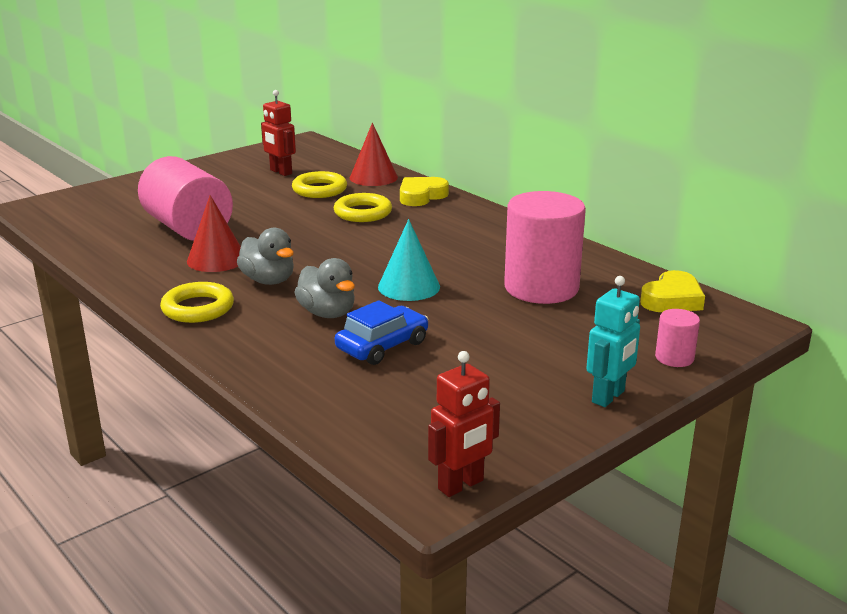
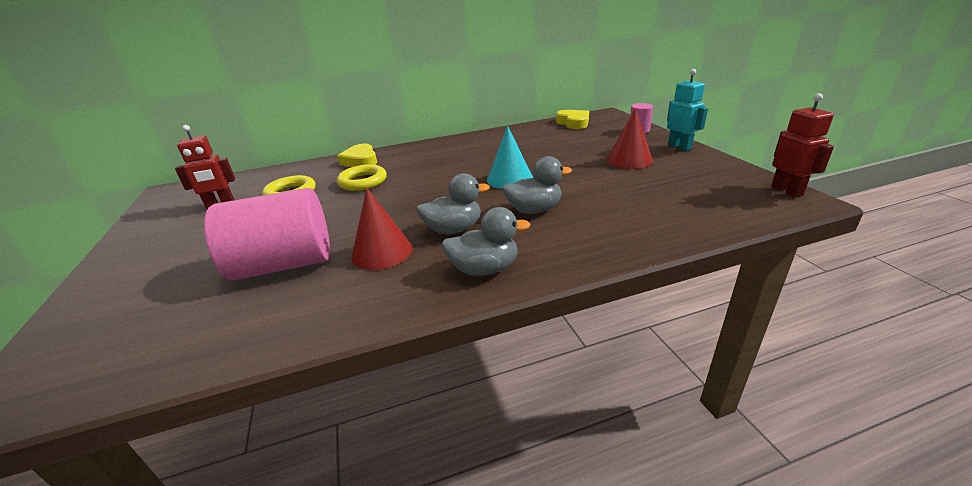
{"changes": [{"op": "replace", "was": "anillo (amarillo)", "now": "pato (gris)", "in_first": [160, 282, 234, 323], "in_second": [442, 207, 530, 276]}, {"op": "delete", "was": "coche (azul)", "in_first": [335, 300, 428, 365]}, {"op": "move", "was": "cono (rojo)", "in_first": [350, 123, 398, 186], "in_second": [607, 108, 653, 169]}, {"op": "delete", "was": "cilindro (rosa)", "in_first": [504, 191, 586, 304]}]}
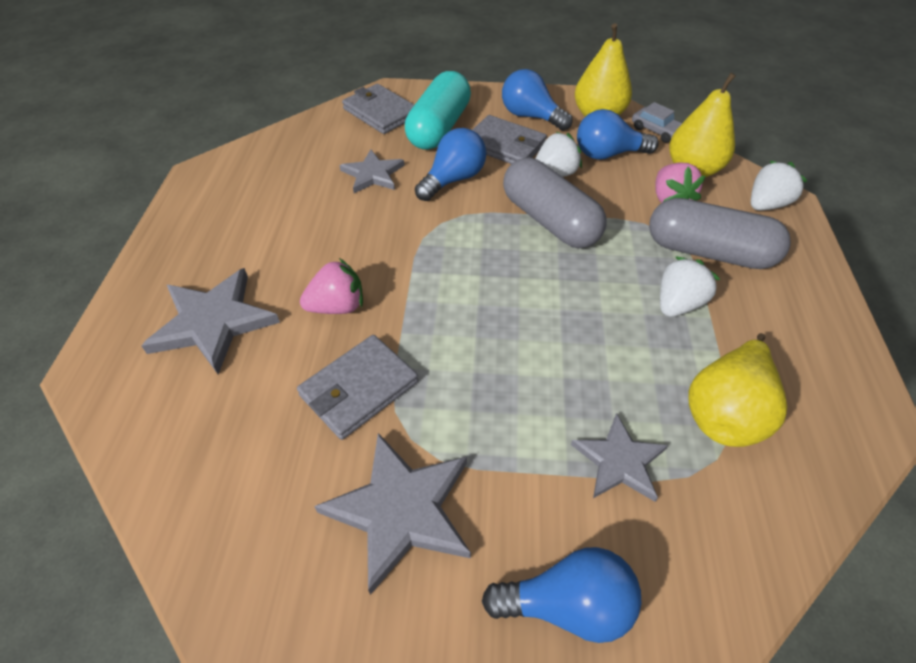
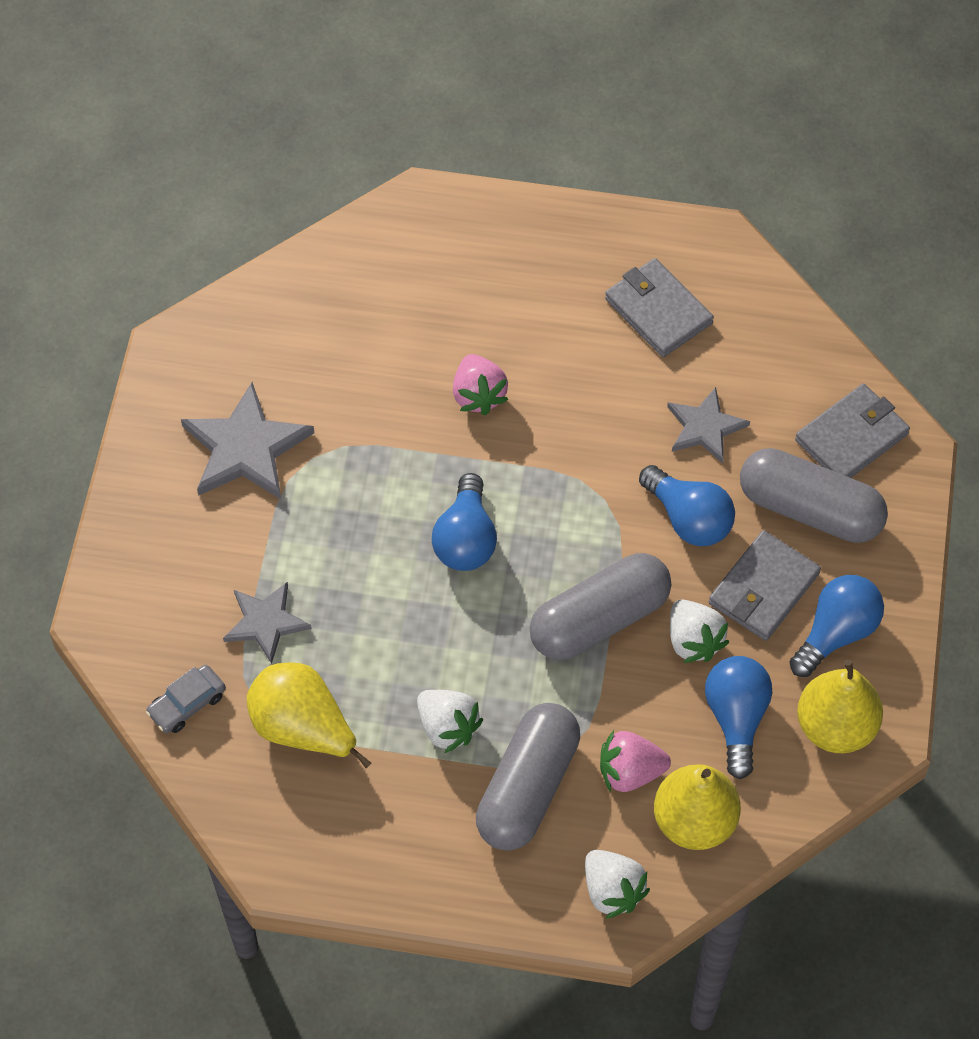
{"changes": [{"op": "delete", "was": "estrella (gris)", "in_first": [141, 268, 280, 374]}, {"op": "move", "was": "cartera (gris)", "in_first": [297, 335, 418, 440], "in_second": [605, 258, 714, 357]}, {"op": "recolor", "was": "cápsula (turquesa)", "now": "cápsula (gris)", "in_first": [405, 71, 471, 150], "in_second": [740, 448, 888, 543]}, {"op": "move", "was": "bombilla (azul)", "in_first": [482, 547, 642, 643], "in_second": [432, 473, 497, 571]}, {"op": "move", "was": "coche (gris)", "in_first": [632, 102, 682, 143], "in_second": [146, 665, 226, 733]}]}
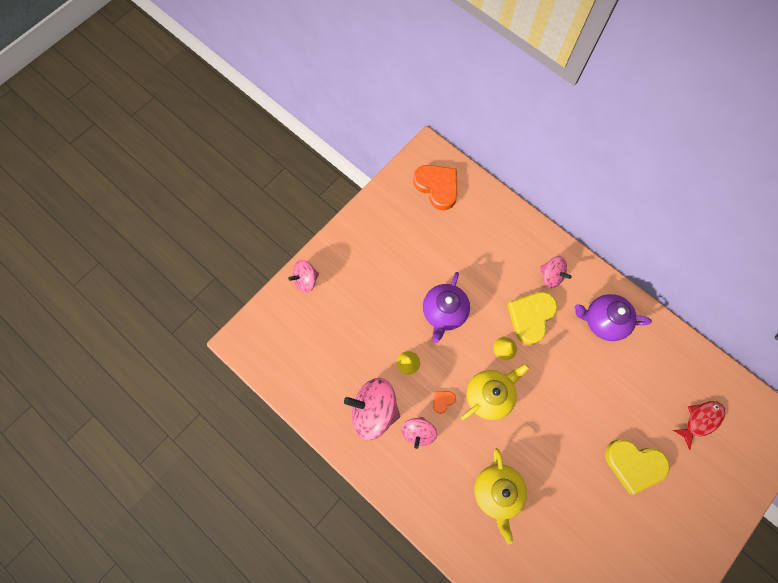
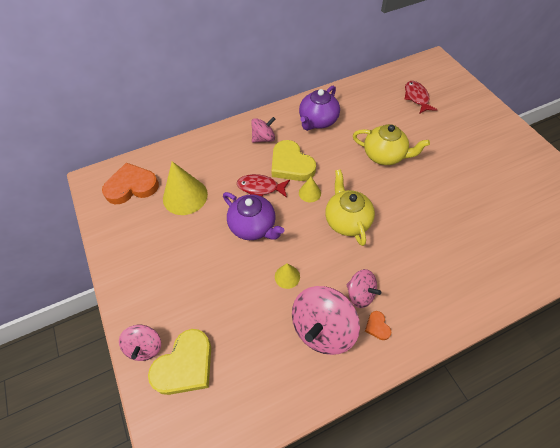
{"changes": [{"op": "move", "was": "corazón (naranja)", "in_first": [433, 391, 456, 414], "in_second": [365, 311, 391, 340]}, {"op": "move", "was": "tetera (amarillo)", "in_first": [474, 448, 527, 544], "in_second": [353, 124, 430, 165]}, {"op": "move", "was": "corazón (amarillo)", "in_first": [605, 440, 670, 495], "in_second": [148, 329, 211, 395]}, {"op": "insert", "now": "cono (amarillo)", "in_second": [163, 161, 208, 215]}, {"op": "insert", "now": "pez (rojo)", "in_second": [237, 174, 290, 198]}]}
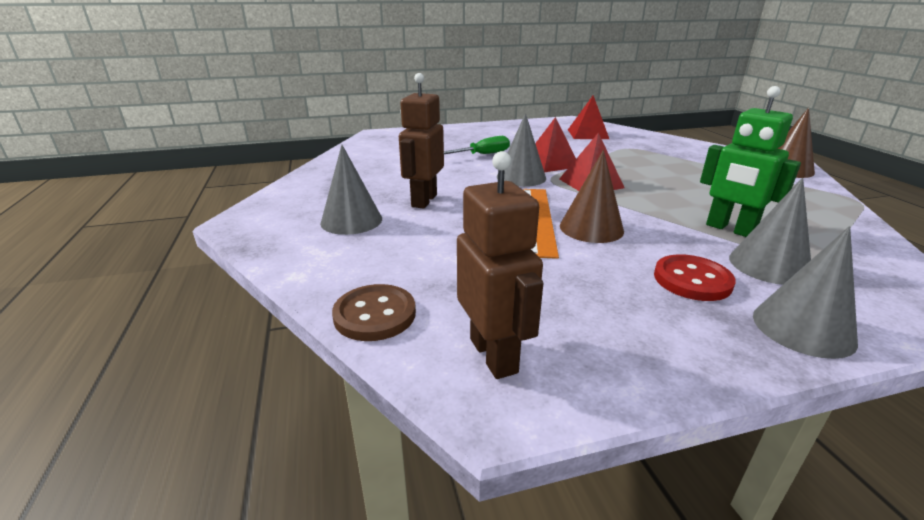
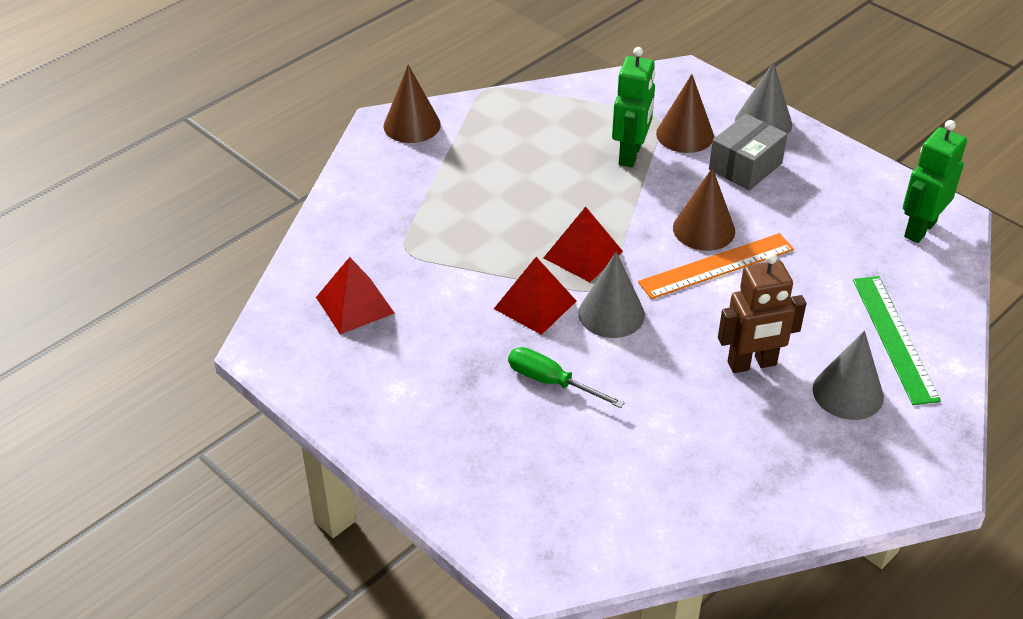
{"changes": [{"op": "delete", "was": "botón (marrón)", "in_first": [332, 284, 416, 341]}, {"op": "recolor", "was": "robot (marrón)", "now": "robot (verde)", "in_first": [457, 151, 543, 379], "in_second": [903, 120, 967, 243]}, {"op": "replace", "was": "botón (rojo)", "now": "caja (gris)", "in_first": [654, 254, 735, 301], "in_second": [709, 114, 787, 191]}, {"op": "recolor", "was": "cono (gris)", "now": "cono (marrón)", "in_first": [729, 177, 811, 285], "in_second": [656, 74, 714, 153]}, {"op": "insert", "now": "regla (verde)", "in_second": [853, 276, 941, 405]}]}
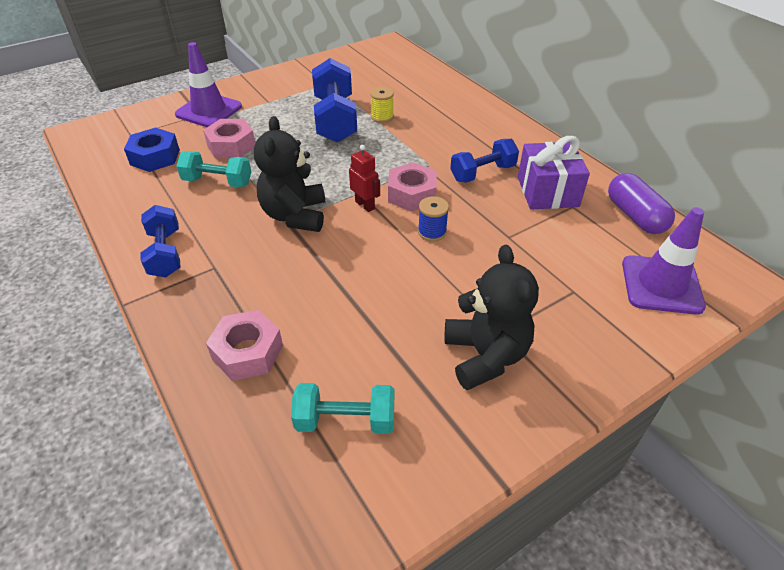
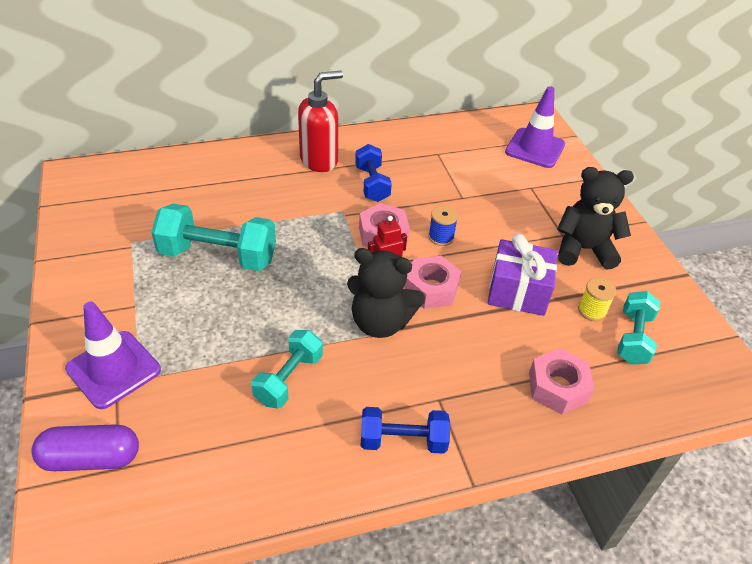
{"changes": [{"op": "delete", "was": "tuerca (azul)", "in_first": [124, 128, 180, 172]}, {"op": "move", "was": "tuerca (rosa)", "in_first": [203, 119, 255, 158], "in_second": [405, 256, 461, 309]}, {"op": "recolor", "was": "mancuerna (azul)", "now": "mancuerna (turquesa)", "in_first": [312, 58, 357, 143], "in_second": [151, 203, 276, 271]}, {"op": "move", "was": "carrete (amarillo)", "in_first": [370, 87, 394, 123], "in_second": [578, 278, 616, 321]}, {"op": "move", "was": "regalo (morado)", "in_first": [518, 136, 590, 210], "in_second": [488, 234, 557, 316]}, {"op": "move", "was": "cápsula (morado)", "in_first": [608, 173, 675, 234], "in_second": [31, 424, 139, 471]}, {"op": "insert", "now": "dispensador de jabón (rojo)", "in_second": [298, 71, 343, 172]}]}
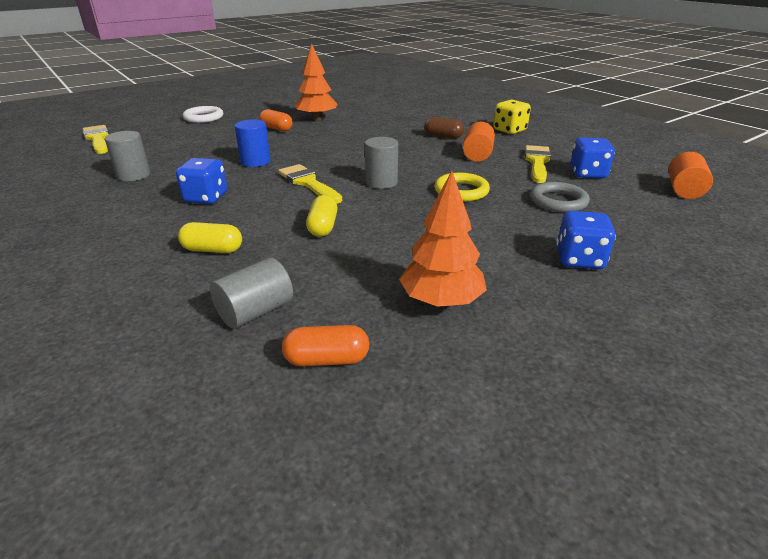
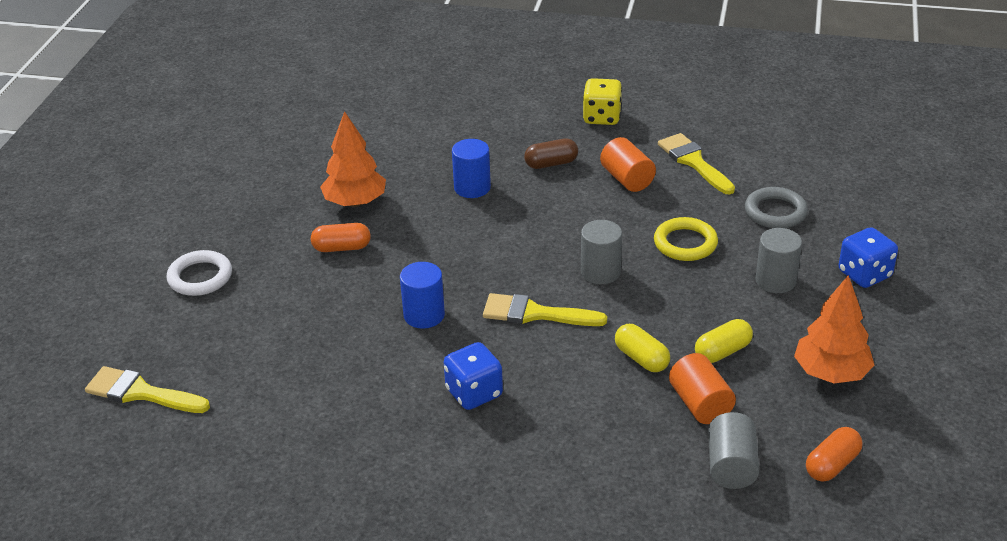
{"changes": [{"op": "move", "was": "cilindro (gris)", "in_first": [105, 131, 150, 181], "in_second": [755, 228, 802, 293]}, {"op": "move", "was": "cápsula (amarillo)", "in_first": [178, 222, 242, 253], "in_second": [695, 319, 753, 363]}, {"op": "delete", "was": "dado (azul)", "in_first": [570, 138, 615, 179]}, {"op": "move", "was": "cilindro (naranja)", "in_first": [668, 152, 713, 199], "in_second": [669, 353, 736, 424]}, {"op": "insert", "now": "cilindro (azul)", "in_second": [452, 139, 491, 198]}]}
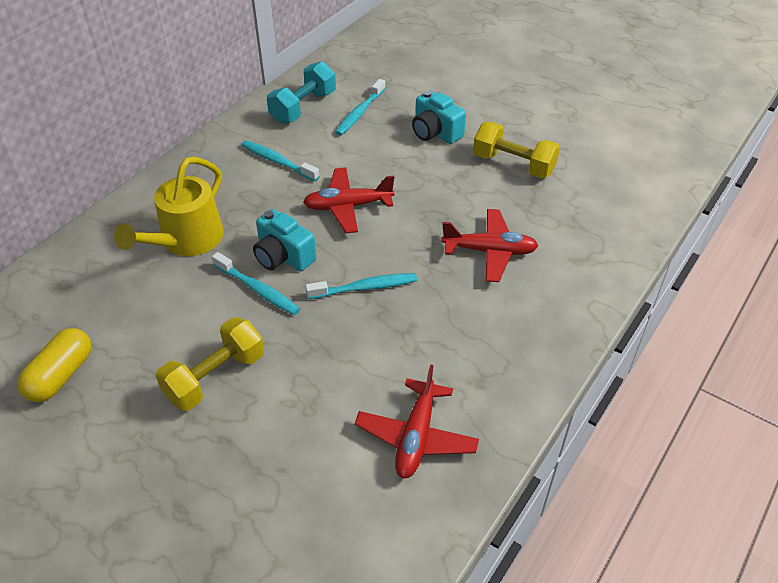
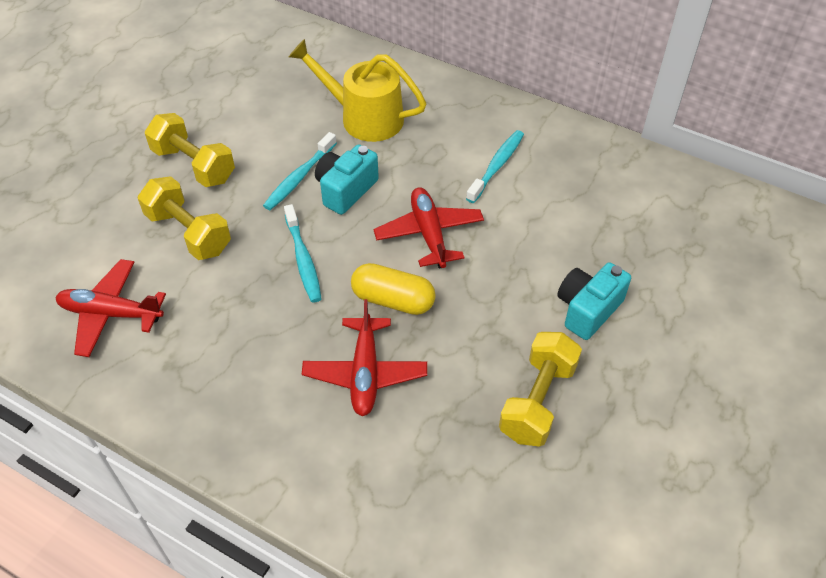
{"changes": [{"op": "move", "was": "cápsula (amarillo)", "in_first": [17, 328, 92, 402], "in_second": [351, 263, 436, 315]}, {"op": "delete", "was": "mancuerna (turquesa)", "in_first": [267, 61, 336, 124]}, {"op": "delete", "was": "cepillo de dientes (turquesa)", "in_first": [335, 79, 385, 136]}, {"op": "insert", "now": "mancuerna (amarillo)", "in_second": [138, 176, 231, 260]}]}
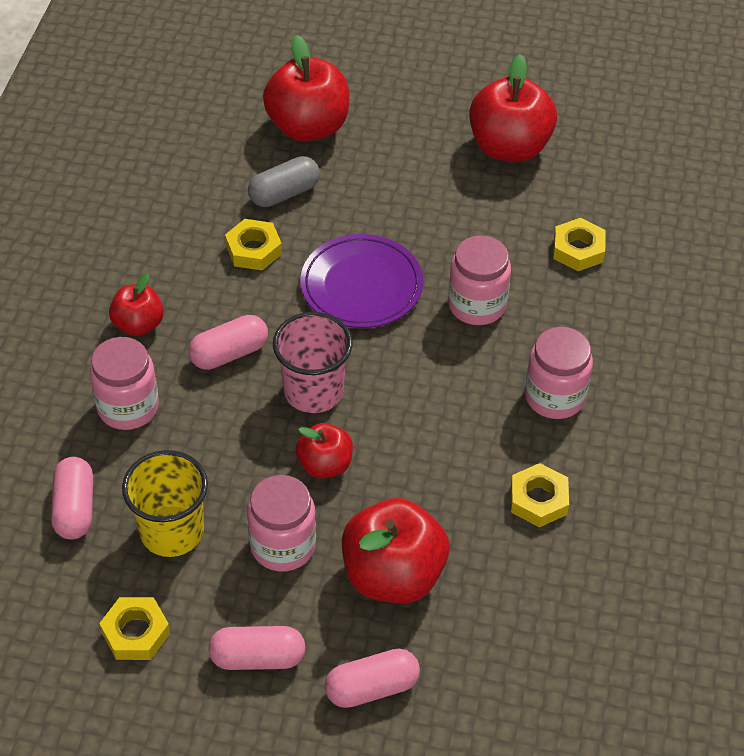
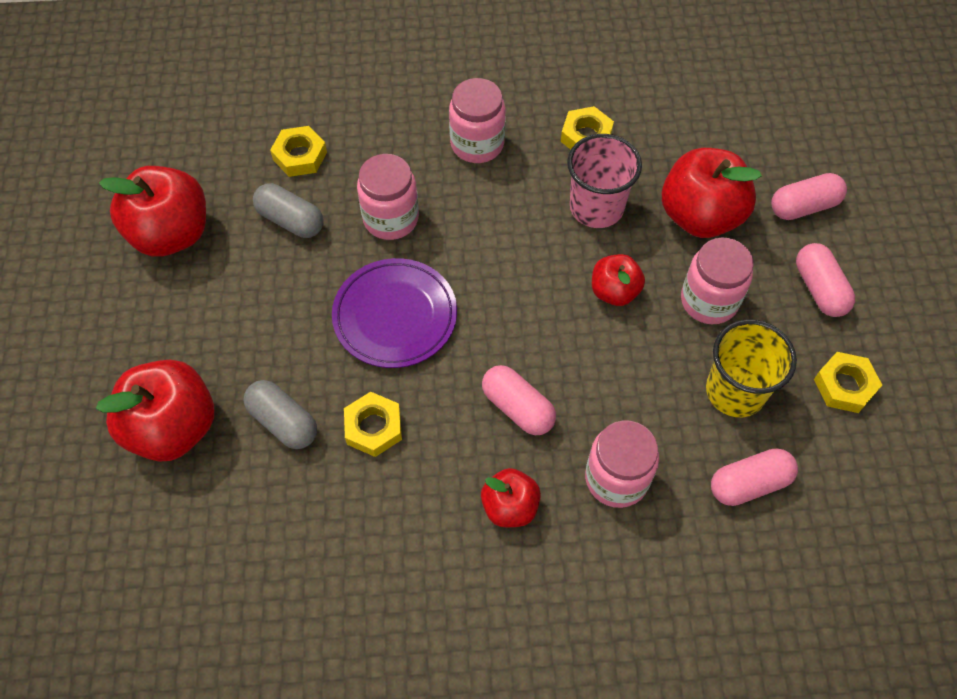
{"changes": [{"op": "move", "was": "vaso (rosa)", "in_first": [273, 312, 353, 413], "in_second": [567, 134, 642, 228]}, {"op": "rotate", "was": "cápsula (rosa)", "in_first": [325, 649, 420, 708], "in_second": [771, 173, 847, 220], "clockwise": -75}, {"op": "insert", "now": "cápsula (gris)", "in_second": [253, 183, 324, 238]}]}
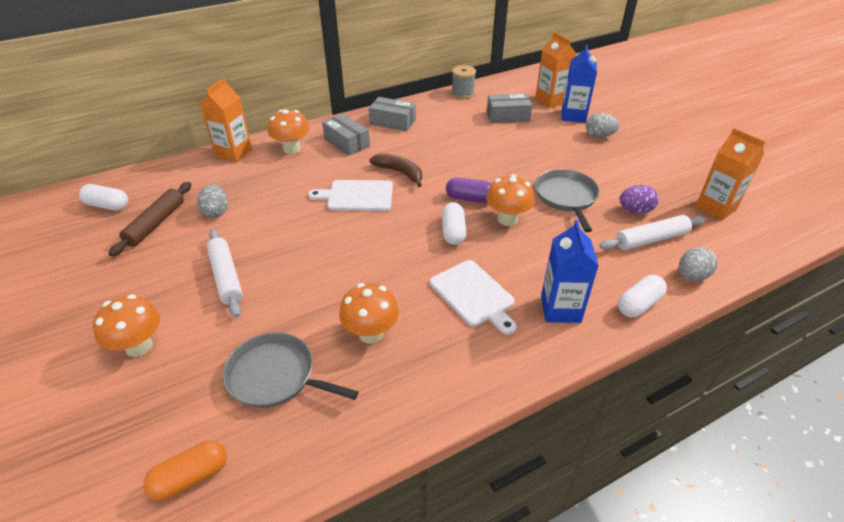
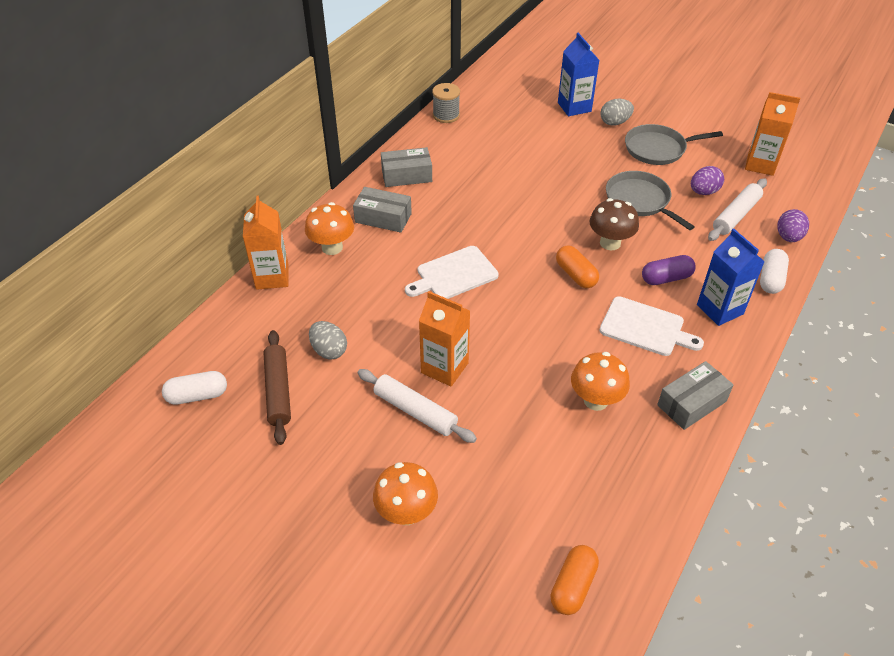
{"changes": [{"op": "move", "was": "sartén (gris)", "in_first": [223, 332, 359, 408], "in_second": [625, 124, 723, 165]}, {"op": "delete", "was": "plátano (marrón)", "in_first": [369, 153, 422, 187]}, {"op": "recolor", "was": "cápsula (blanco)", "now": "cápsula (naranja)", "in_first": [442, 202, 466, 245], "in_second": [556, 246, 599, 288]}, {"op": "move", "was": "cápsula (morado)", "in_first": [446, 177, 491, 203], "in_second": [642, 255, 696, 285]}, {"op": "recolor", "was": "seta (naranja)", "now": "seta (marrón)", "in_first": [486, 174, 535, 226], "in_second": [589, 198, 639, 250]}, {"op": "move", "was": "caja (gris)", "in_first": [487, 93, 532, 123], "in_second": [657, 361, 734, 430]}, {"op": "move", "was": "cartón de leche (naranja)", "in_first": [535, 32, 576, 108], "in_second": [419, 291, 470, 386]}, {"op": "recolor", "was": "huevo (gris)", "now": "huevo (morado)", "in_first": [679, 247, 718, 281], "in_second": [777, 209, 809, 242]}]}
